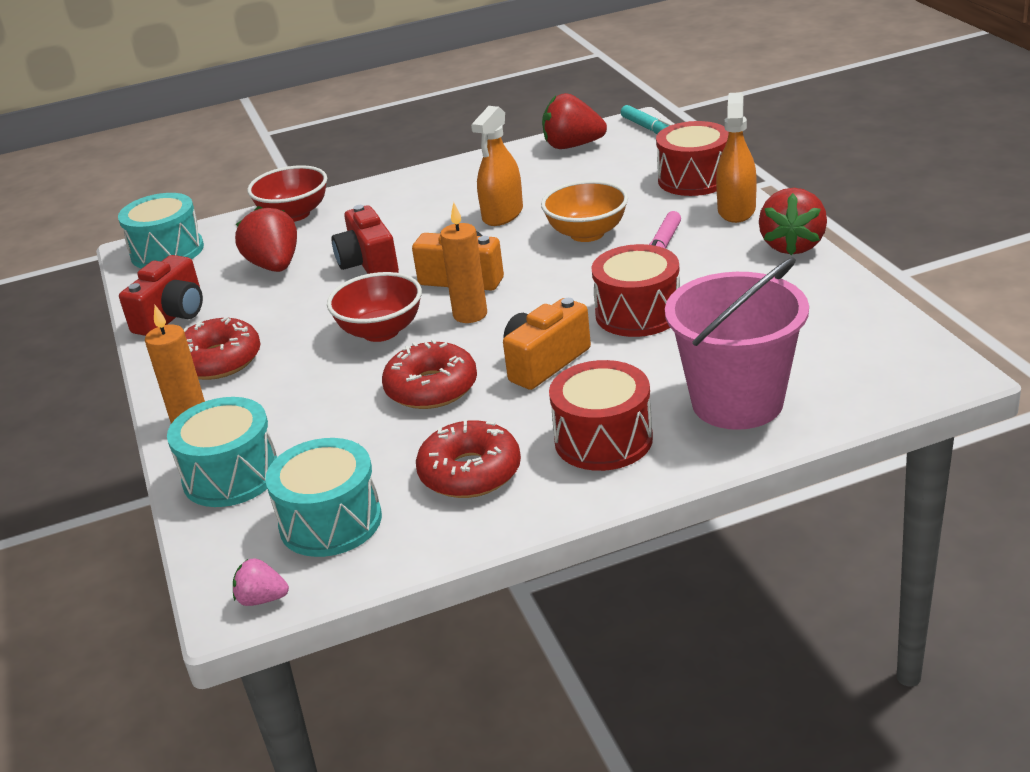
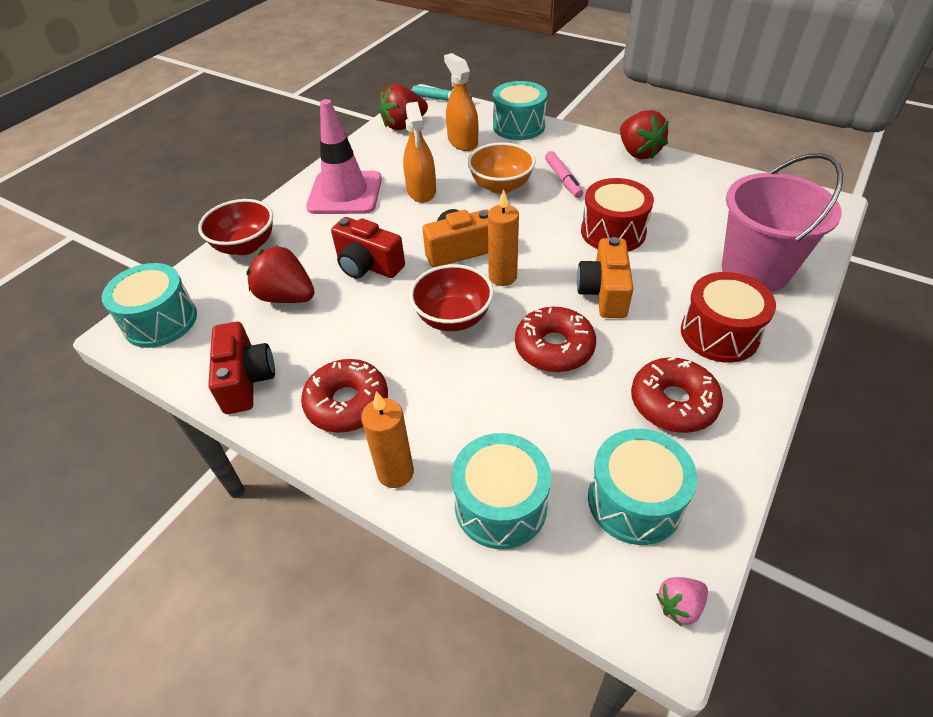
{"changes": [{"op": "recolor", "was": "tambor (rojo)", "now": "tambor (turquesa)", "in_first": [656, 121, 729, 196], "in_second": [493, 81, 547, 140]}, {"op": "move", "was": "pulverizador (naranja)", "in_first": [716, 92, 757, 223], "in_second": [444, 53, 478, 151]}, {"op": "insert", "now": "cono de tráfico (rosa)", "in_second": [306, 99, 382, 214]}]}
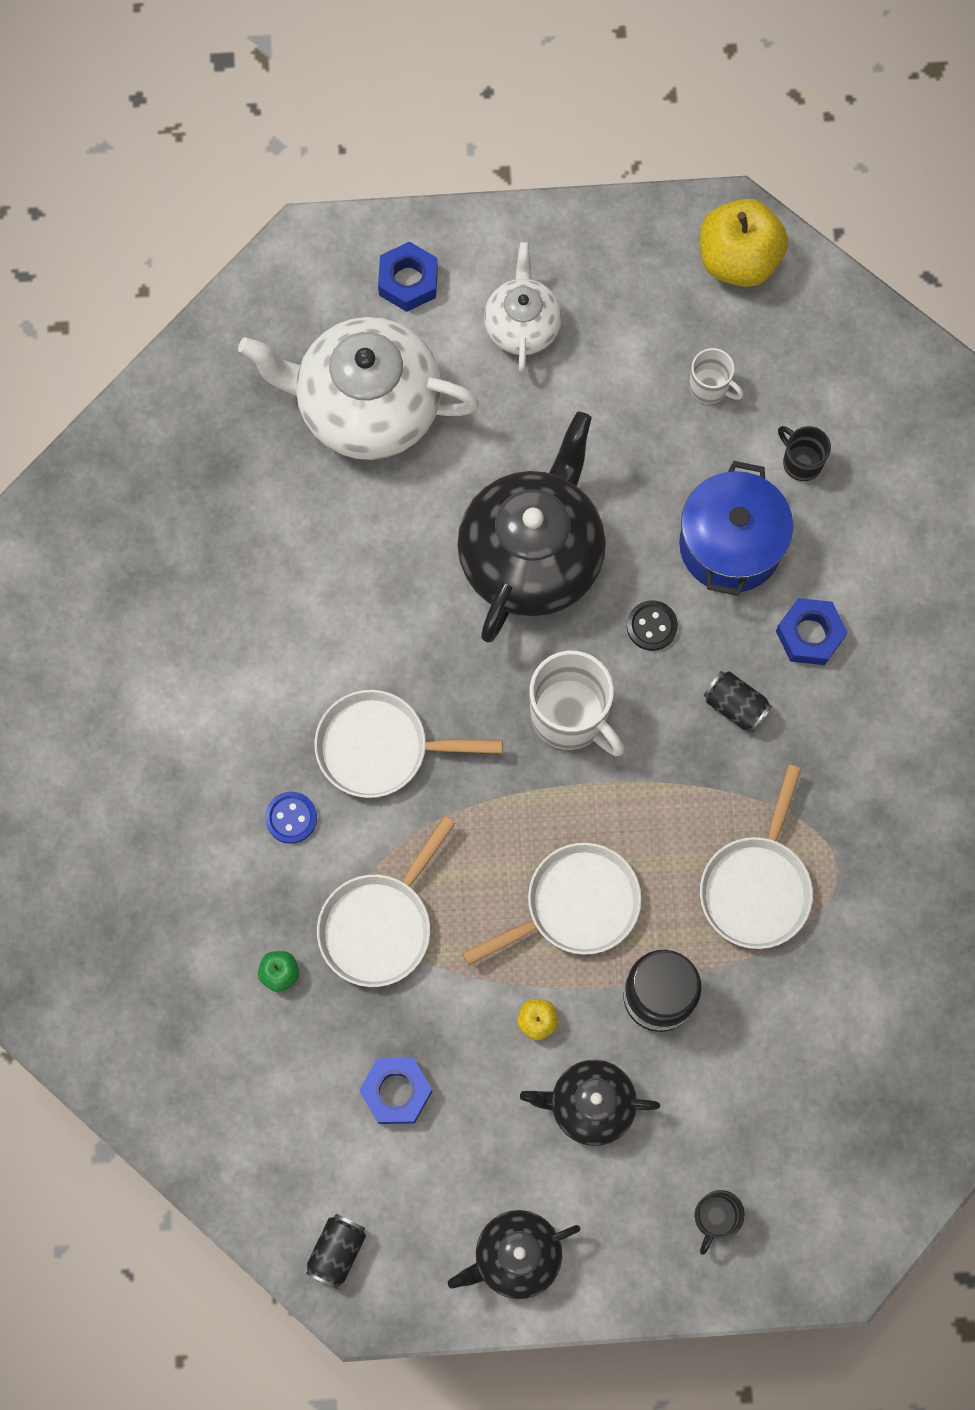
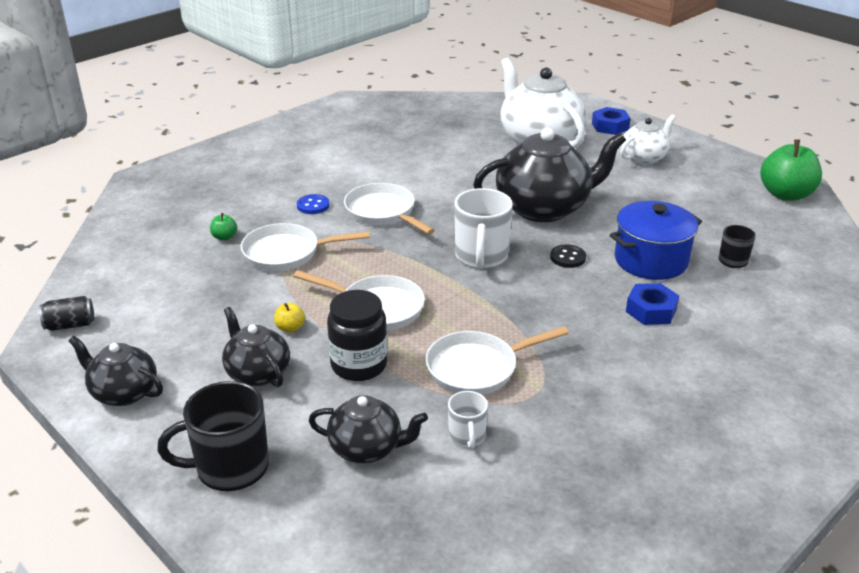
{"changes": [{"op": "delete", "was": "tuerca (azul)", "in_first": [359, 1058, 433, 1124]}, {"op": "move", "was": "taza (blanco)", "in_first": [689, 348, 744, 404], "in_second": [448, 391, 488, 449]}, {"op": "resize", "was": "taza (negro)", "in_first": [694, 1190, 745, 1255], "in_second": [157, 381, 269, 491], "ratio": 1.85}, {"op": "recolor", "was": "manzana (amarillo)", "now": "manzana (verde)", "in_first": [700, 199, 788, 287], "in_second": [760, 139, 822, 201]}, {"op": "delete", "was": "lata (negro)", "in_first": [704, 671, 772, 732]}, {"op": "insert", "now": "tetera (negro)", "in_second": [309, 395, 428, 463]}]}
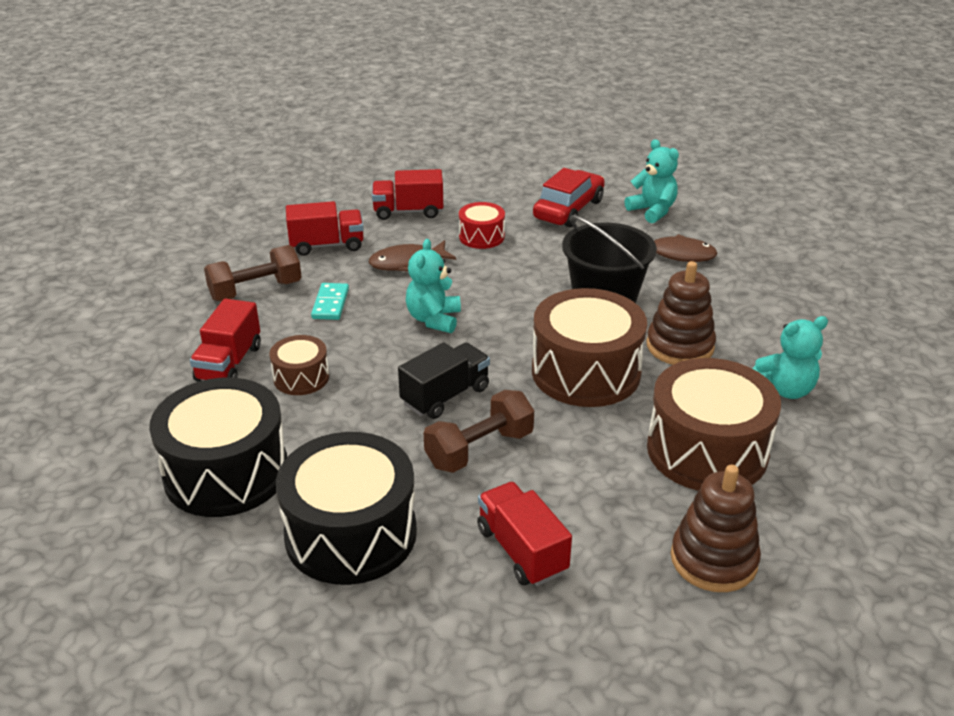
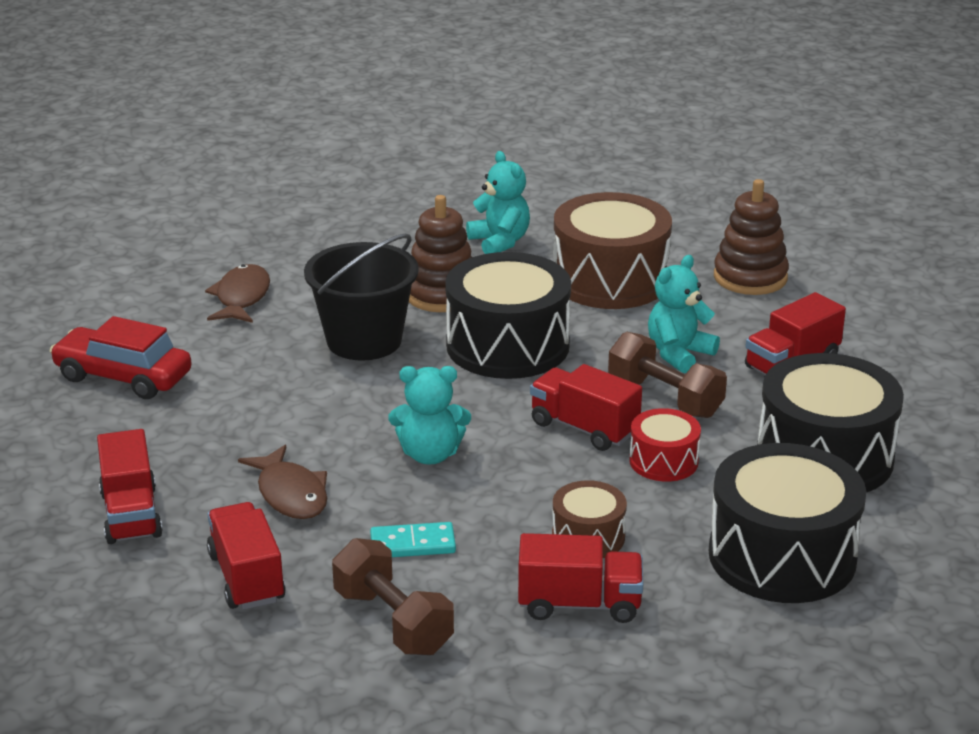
{"changes": [{"op": "recolor", "was": "camión (negro)", "now": "camión (rojo)", "in_first": [398, 342, 490, 419], "in_second": [530, 364, 642, 451]}, {"op": "move", "was": "tambor (rojo)", "in_first": [459, 202, 505, 249], "in_second": [629, 408, 701, 481]}, {"op": "recolor", "was": "tambor (marrón)", "now": "tambor (negro)", "in_first": [532, 288, 647, 407], "in_second": [445, 252, 571, 379]}, {"op": "move", "was": "osito (turquesa)", "in_first": [625, 139, 679, 223], "in_second": [648, 255, 720, 373]}]}
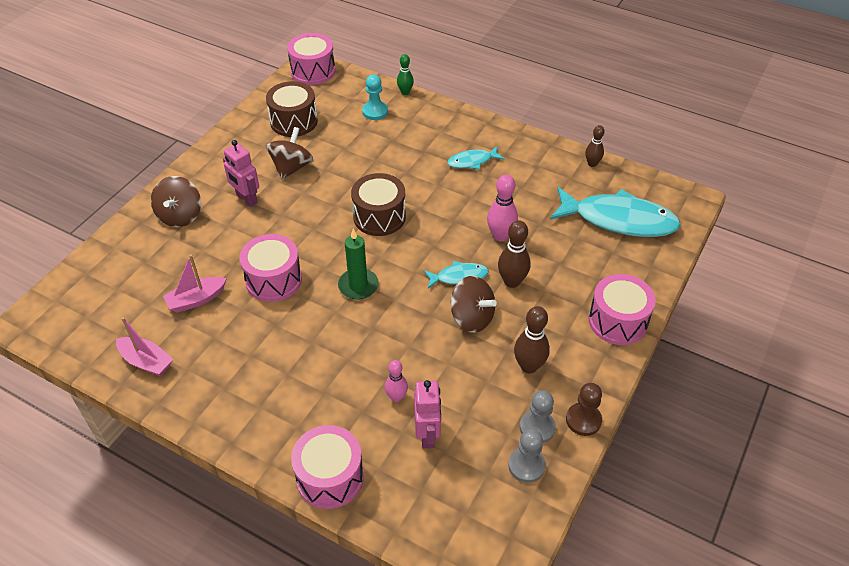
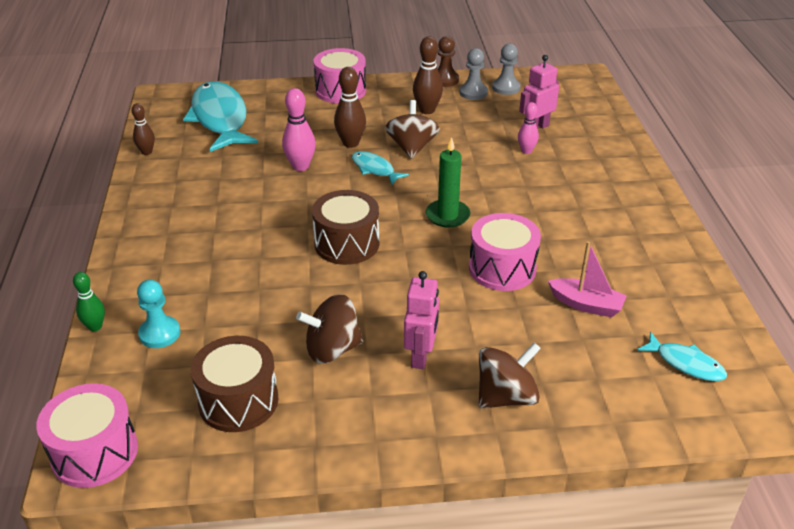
{"changes": [{"op": "delete", "was": "barco (rosa)", "in_first": [116, 317, 173, 376]}, {"op": "delete", "was": "tambor (rosa)", "in_first": [291, 425, 364, 509]}, {"op": "move", "was": "pez (turquesa)", "in_first": [447, 146, 504, 169], "in_second": [637, 332, 727, 381]}]}
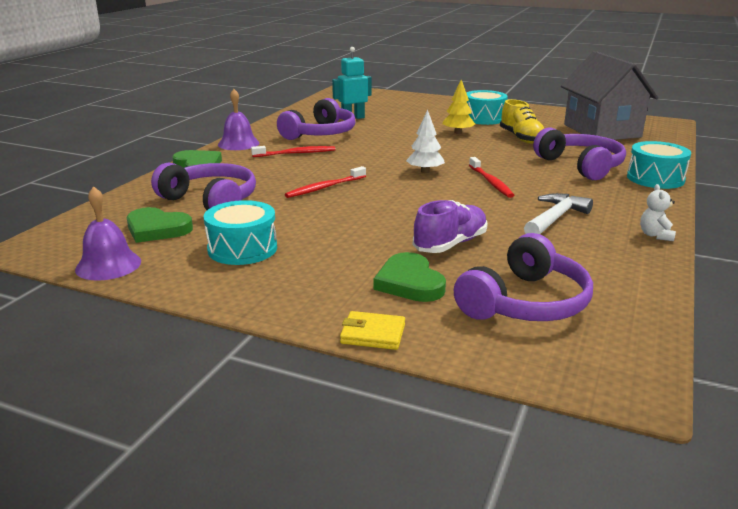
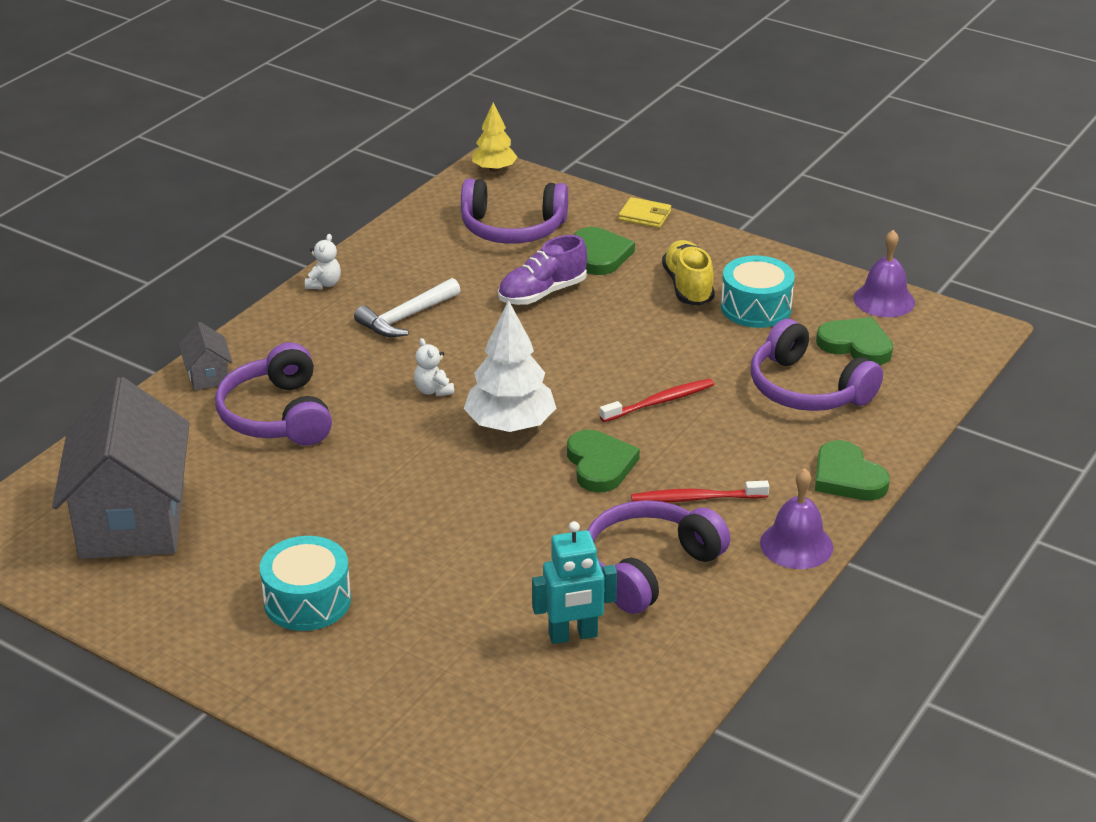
{"changes": [{"op": "resize", "was": "árbol (blanco)", "in_first": [406, 110, 445, 173], "in_second": [464, 300, 556, 432], "ratio": 1.63}, {"op": "move", "was": "árbol (amarillo)", "in_first": [443, 80, 475, 134], "in_second": [472, 102, 517, 172]}, {"op": "rotate", "was": "auriculares (morado)", "in_first": [454, 233, 593, 321], "in_second": [461, 178, 568, 244], "clockwise": -135}, {"op": "replace", "was": "cepillo de dientes (rojo)", "now": "osito (blanco)", "in_first": [469, 157, 514, 198], "in_second": [414, 338, 454, 396]}, {"op": "move", "was": "zapato (amarillo)", "in_first": [500, 99, 545, 144], "in_second": [662, 240, 715, 306]}, {"op": "replace", "was": "tambor (turquesa)", "now": "casa (gris)", "in_first": [627, 141, 691, 189], "in_second": [179, 322, 232, 390]}, {"op": "insert", "now": "corazón (verde)", "in_second": [567, 430, 640, 492]}]}
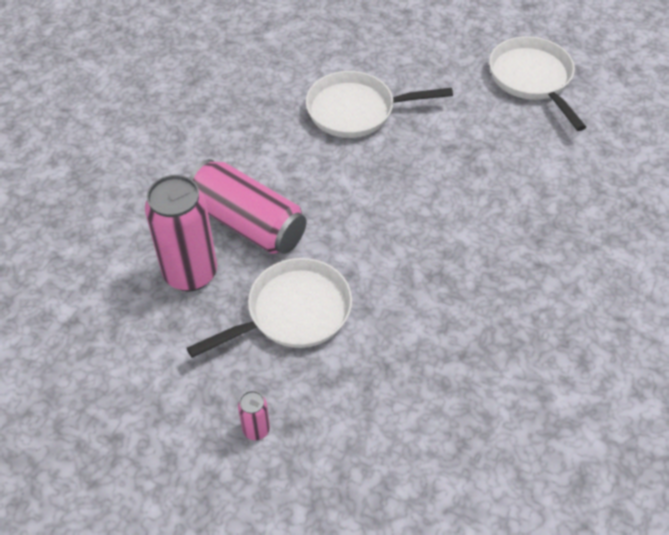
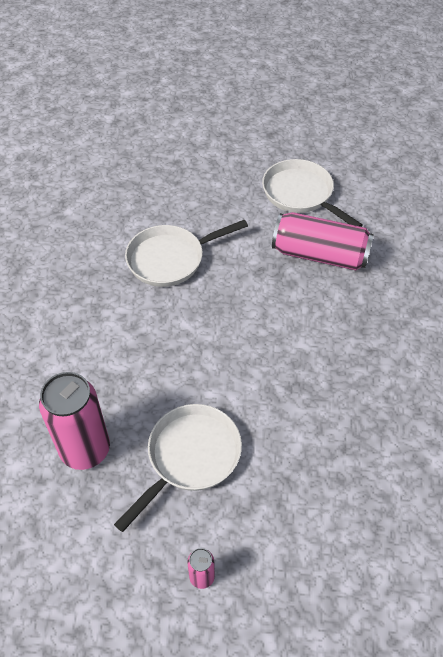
{"changes": [{"op": "move", "was": "lata (rosa)", "in_first": [189, 159, 306, 254], "in_second": [272, 212, 374, 271]}]}
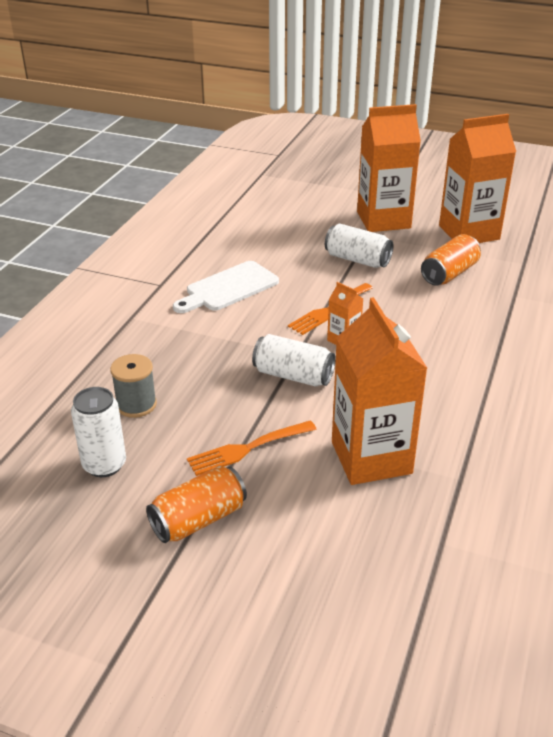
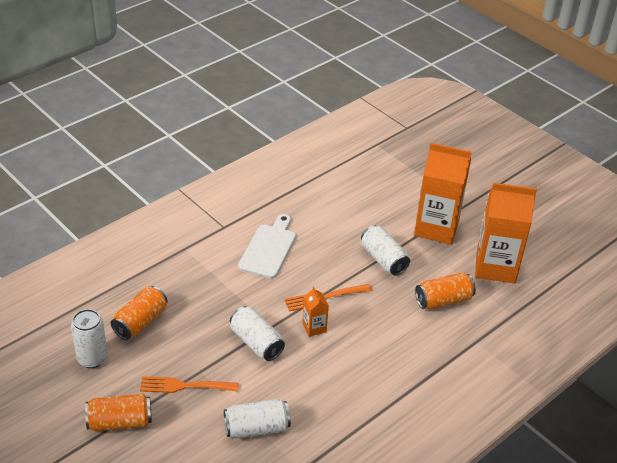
{"changes": [{"op": "replace", "was": "carrete (gris)", "now": "lata (naranja)", "in_first": [110, 354, 157, 418], "in_second": [111, 286, 167, 340]}, {"op": "rotate", "was": "tabla de cortar (blanco)", "in_first": [173, 261, 279, 313], "in_second": [238, 214, 296, 279], "clockwise": 120}, {"op": "replace", "was": "cartón de leche (naranja)", "now": "lata (blanco)", "in_first": [332, 297, 427, 485], "in_second": [224, 399, 291, 439]}]}
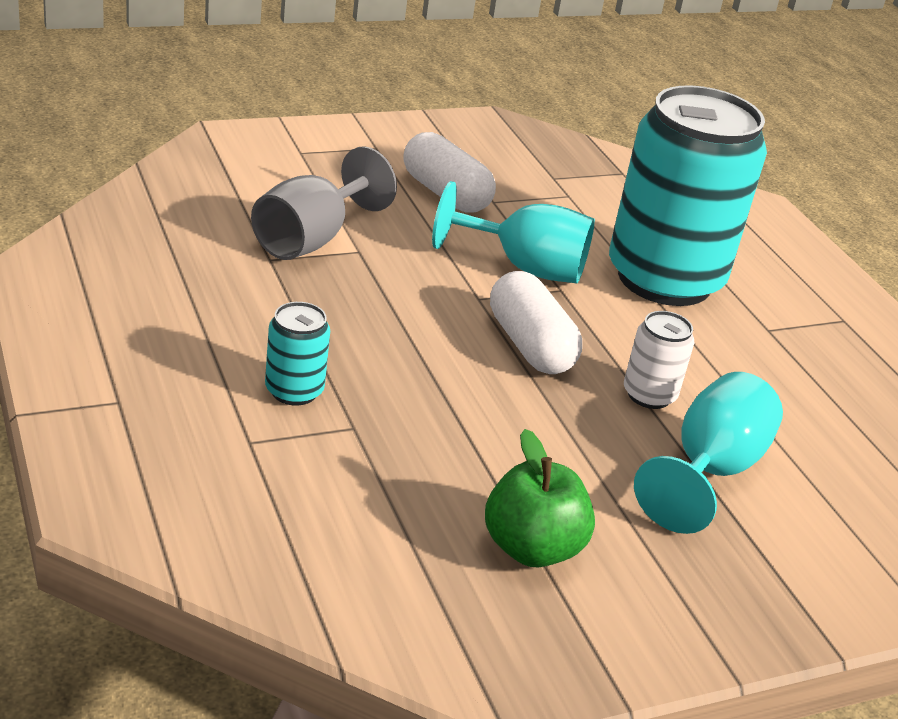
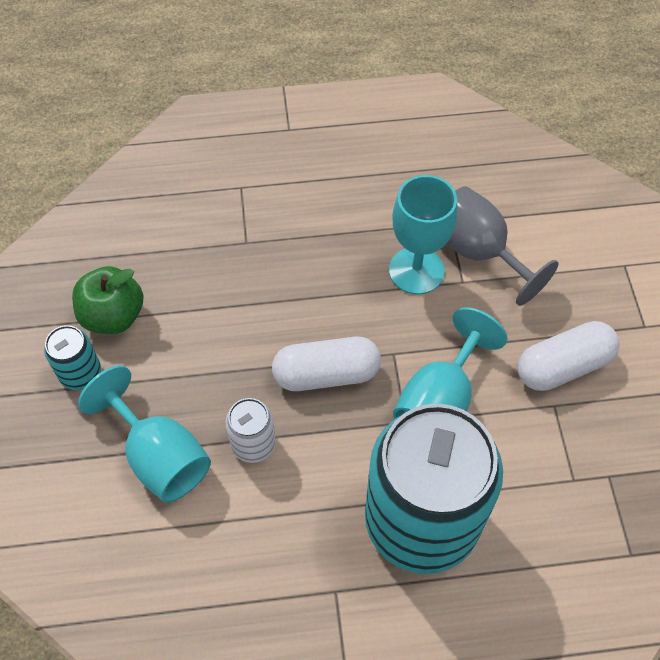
{"changes": [{"op": "move", "was": "lata (turquesa)", "in_first": [265, 302, 330, 405], "in_second": [44, 325, 101, 390]}, {"op": "insert", "now": "copa (turquesa)", "in_second": [389, 175, 457, 295]}]}
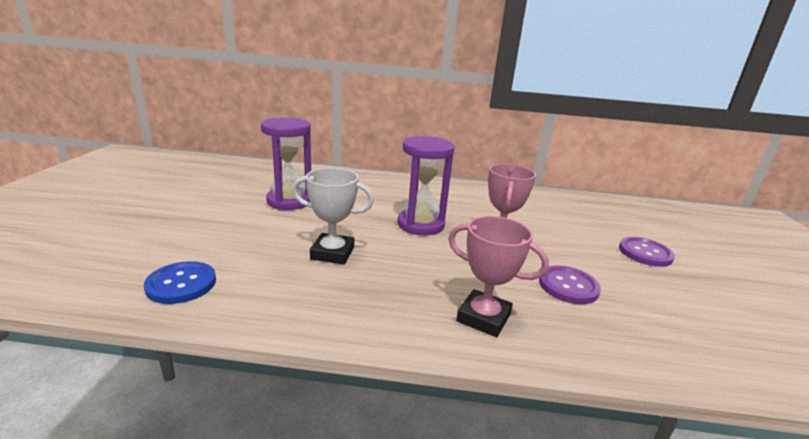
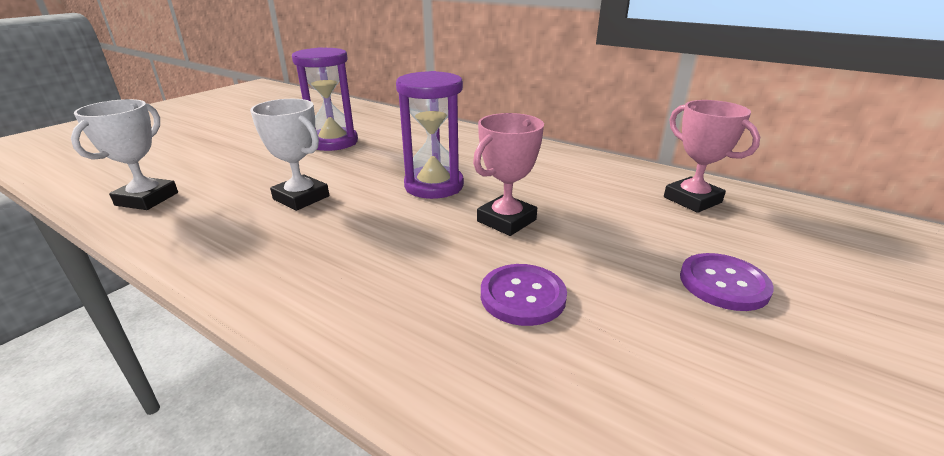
{"changes": [{"op": "replace", "was": "botón (azul)", "now": "trofeo (blanco)", "in_first": [144, 261, 216, 304], "in_second": [71, 99, 178, 210]}, {"op": "move", "was": "trofeo (rosa)", "in_first": [448, 216, 549, 337], "in_second": [664, 100, 760, 213]}]}
